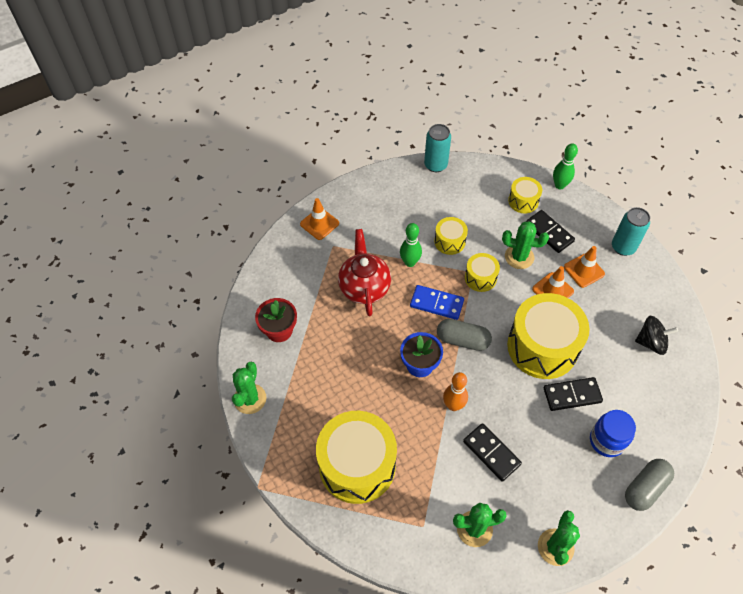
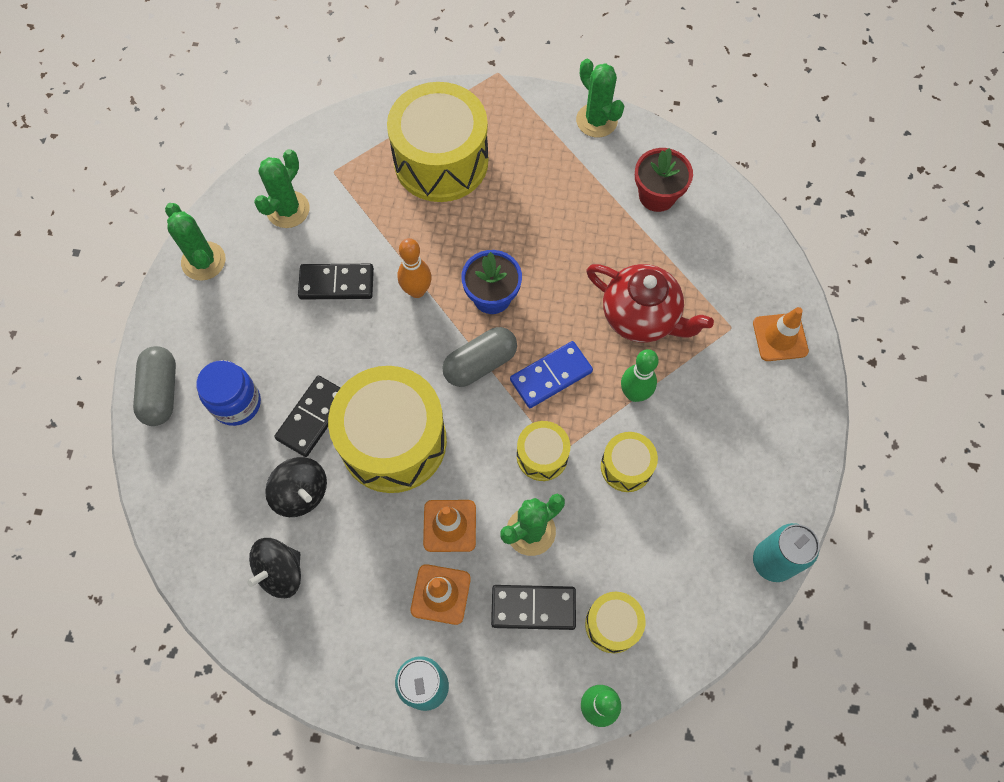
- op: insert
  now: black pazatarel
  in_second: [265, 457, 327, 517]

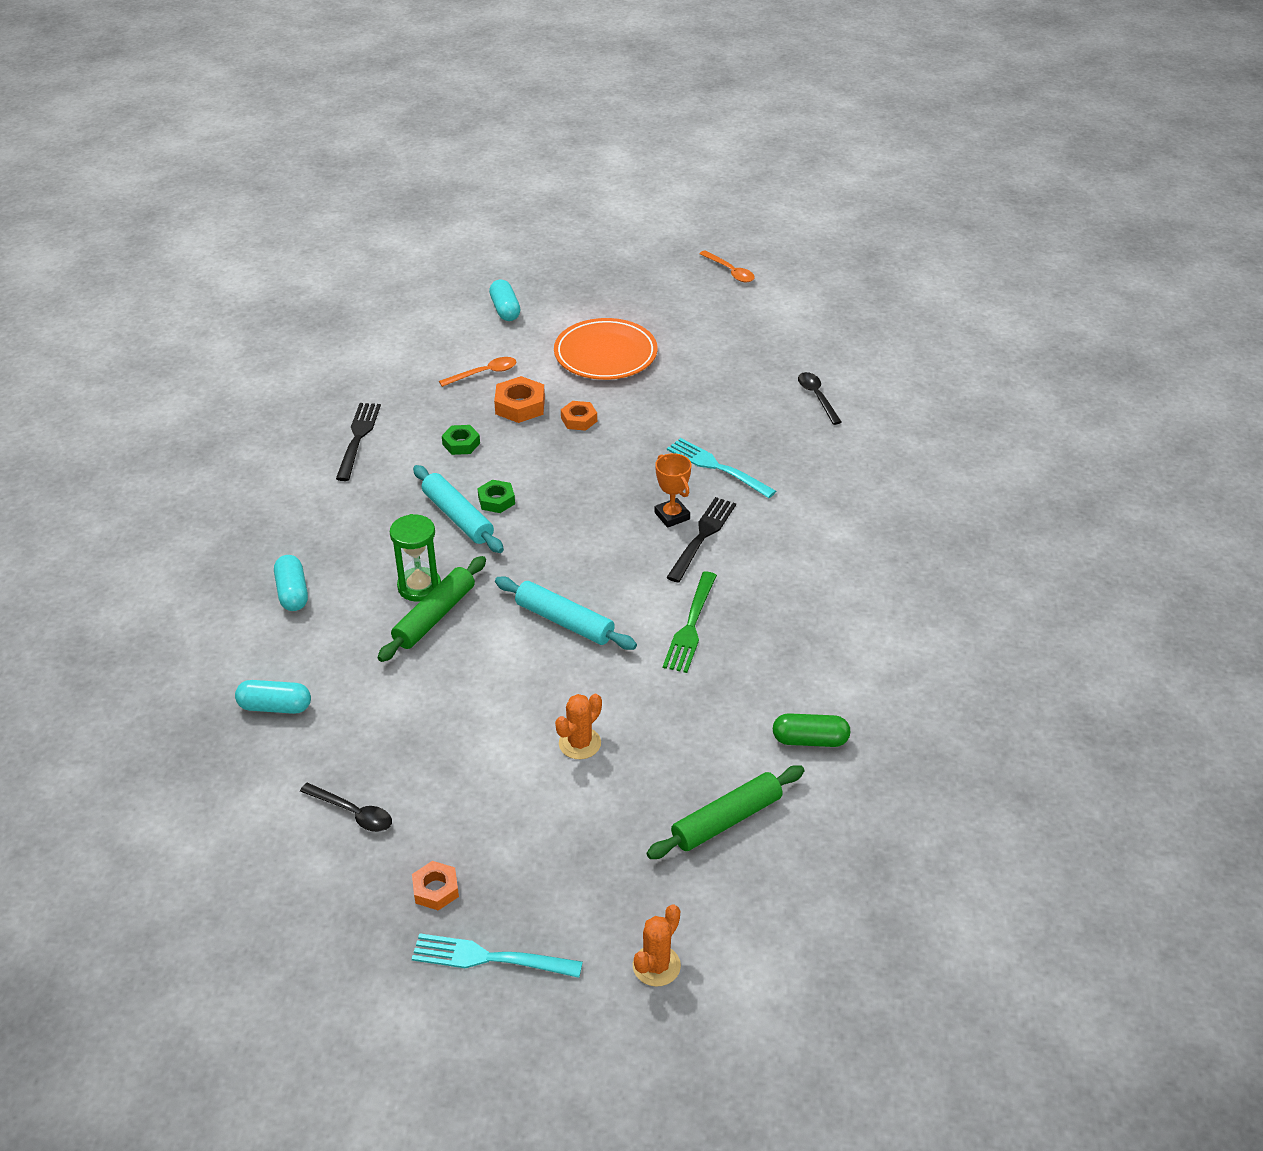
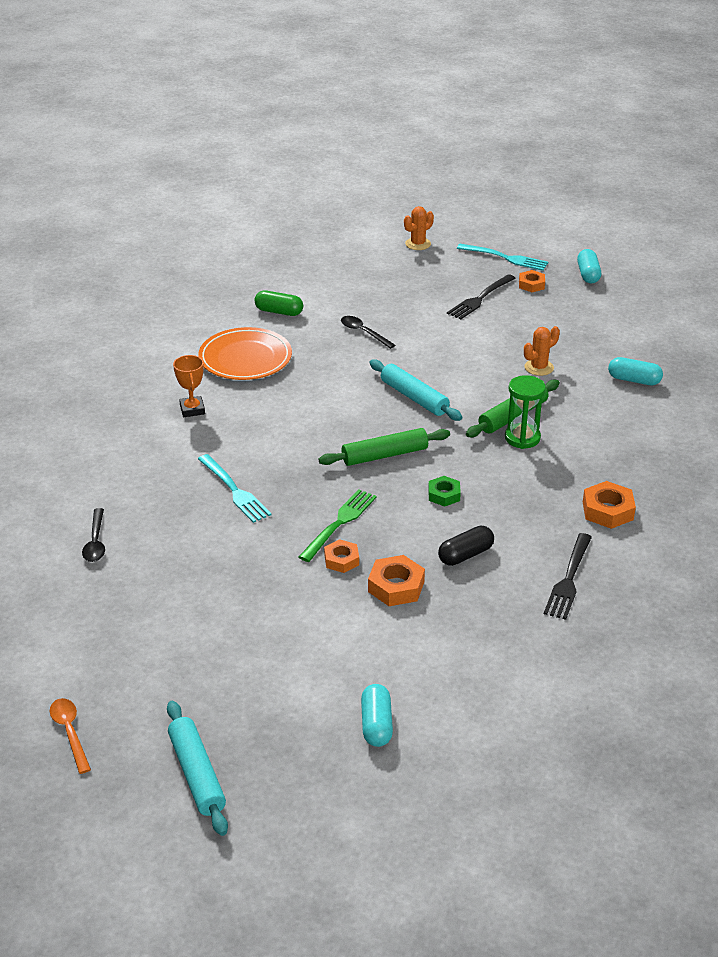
- op: move
  was: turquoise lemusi
  in_first: [413, 465, 504, 553]
  in_second: [167, 701, 228, 836]
- op: move
  was: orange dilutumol
  in_first: [654, 453, 691, 528]
  in_second: [173, 355, 205, 417]
- op: move
  was: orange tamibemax
  in_first: [554, 318, 657, 380]
  in_second: [198, 327, 292, 380]
- op: move
  was: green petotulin
  in_first: [663, 572, 717, 673]
  in_second: [299, 489, 377, 562]
- op: move
  was: green lemusi
  in_first: [647, 765, 805, 859]
  in_second: [318, 428, 450, 466]
- op: move
  was: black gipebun
  in_first: [300, 783, 392, 832]
  in_second: [341, 316, 395, 349]
- op: replace
  was: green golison
  now: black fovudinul
  in_first: [442, 425, 480, 455]
  in_second: [438, 525, 494, 566]
- op: move
  was: black petotulin
  in_first: [666, 497, 736, 583]
  in_second: [447, 274, 516, 320]
- op: move
  was: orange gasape
  in_first: [555, 694, 602, 759]
  in_second: [524, 326, 560, 376]
- op: move
  was: turquoise fovudinul
  in_first: [274, 555, 308, 611]
  in_second: [577, 249, 601, 284]
- op: insert
  now: orange golison
  in_second: [583, 481, 636, 529]
- op: delete
  was: orange gipebun
  in_first: [439, 357, 516, 387]

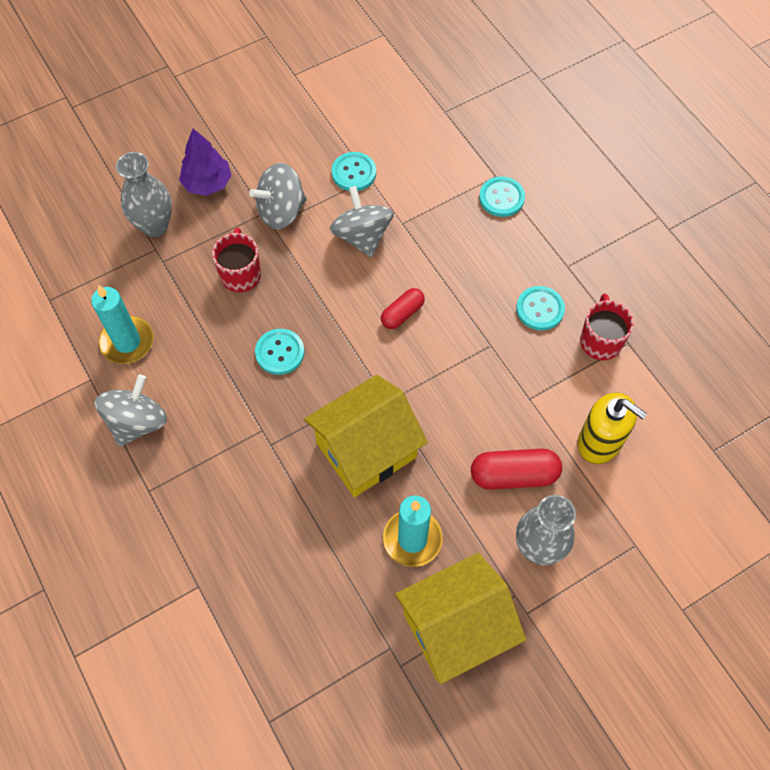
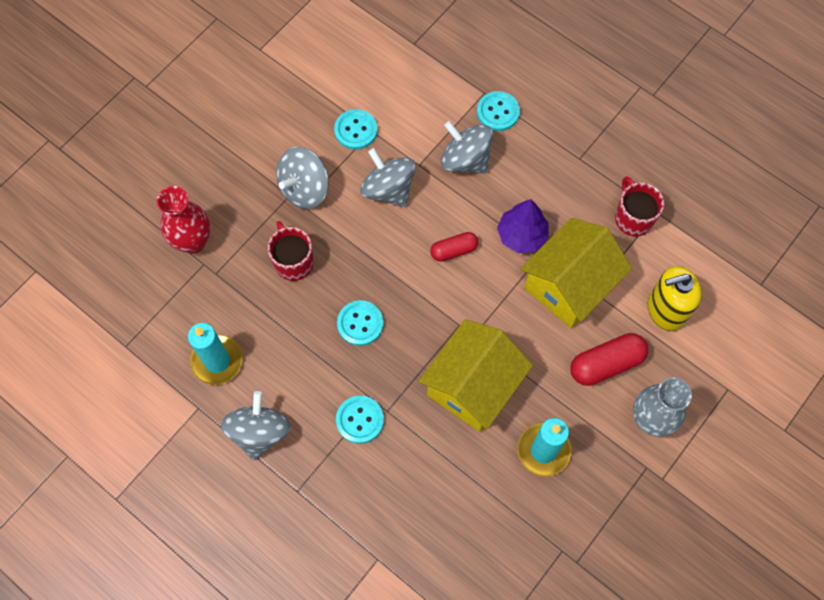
- op: recolor
  was: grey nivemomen
  now: red nivemomen
  in_first: [116, 152, 172, 237]
  in_second: [157, 186, 210, 254]
- op: move
  was: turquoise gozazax
  in_first: [516, 286, 565, 330]
  in_second: [336, 396, 384, 444]
- op: rotate
  was: red fovudinul
  in_first: [381, 288, 425, 329]
  in_second: [430, 232, 478, 262]
  clockwise: 45
- op: insert
  now: grey pazatarel
  in_second: [441, 121, 493, 174]
- op: move
  was: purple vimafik
  in_first: [179, 128, 232, 196]
  in_second: [497, 199, 549, 253]
- op: move
  was: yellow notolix
  in_first: [395, 553, 526, 684]
  in_second: [520, 218, 632, 328]
- op: rotate
  was: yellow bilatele
  in_first: [577, 393, 647, 464]
  in_second: [648, 266, 702, 331]
  clockwise: 150

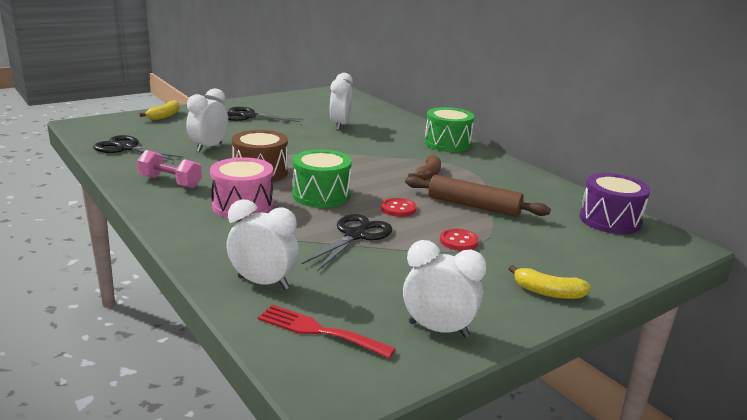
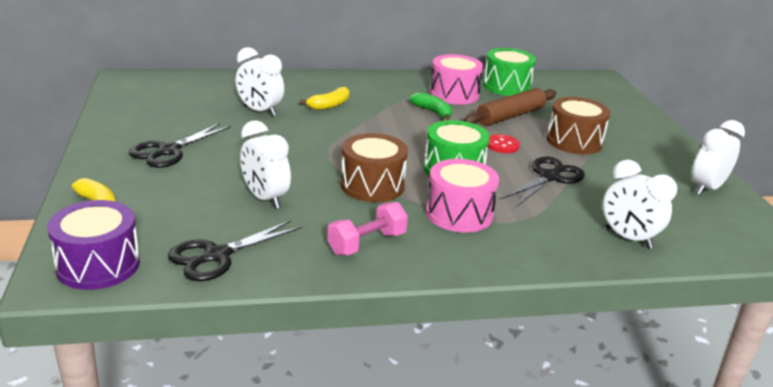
- op: move
  was: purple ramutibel
  in_first: [580, 173, 650, 234]
  in_second: [47, 200, 140, 290]
- op: move
  was: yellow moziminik
  in_first: [508, 265, 591, 299]
  in_second: [300, 87, 350, 110]
- op: recolor
  was: brown moziminik
  now: green moziminik
  in_first: [408, 155, 441, 181]
  in_second: [409, 92, 453, 120]
- op: insert
  now: pink ramutibel
  in_second: [430, 54, 483, 105]
- op: move
  was: green ramutibel
  in_first: [424, 107, 474, 152]
  in_second: [483, 48, 536, 96]
- op: rotate
  was: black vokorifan
  in_first: [302, 214, 392, 271]
  in_second: [502, 157, 585, 206]
  clockwise: 75
- op: replace
  was: red gozazax
  now: brown ramutibel
  in_first: [440, 228, 479, 251]
  in_second: [547, 97, 610, 154]
- op: rotate
  was: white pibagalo
  in_first: [226, 199, 299, 290]
  in_second: [603, 160, 677, 249]
  clockwise: -90
- op: delete
  was: red petotulin
  in_first: [258, 305, 396, 358]

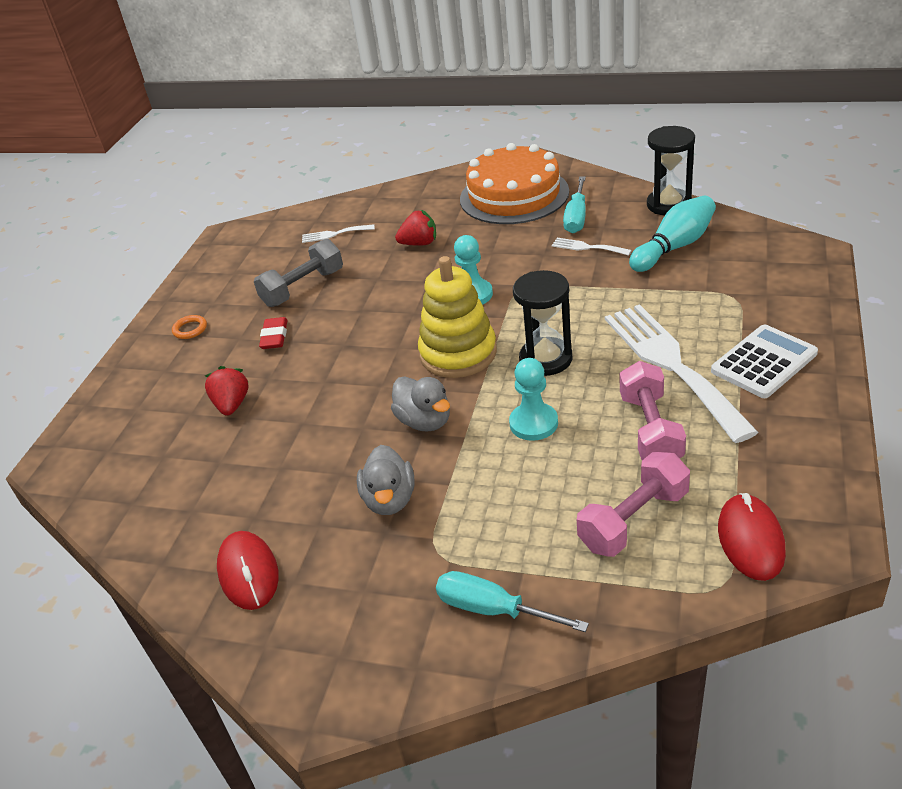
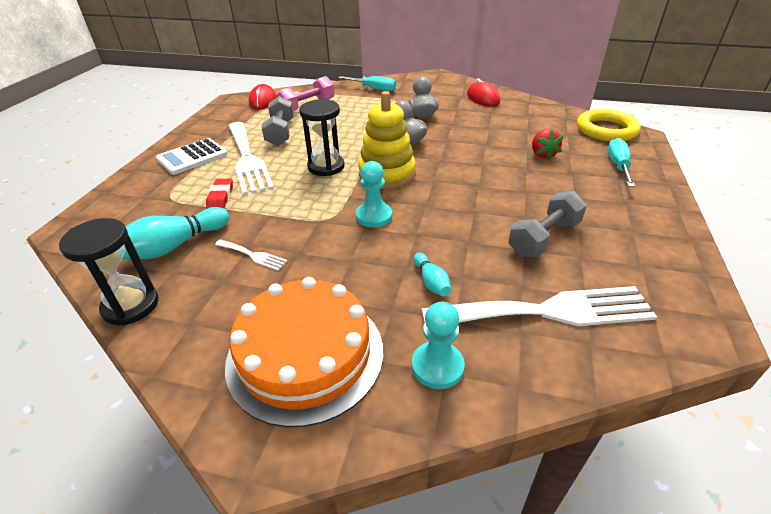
- op: move
  was: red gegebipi
  in_first: [259, 317, 288, 349]
  in_second: [206, 179, 233, 209]
- op: recolor
  was: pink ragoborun
  now: grey ragoborun
  in_first: [620, 361, 686, 460]
  in_second: [261, 96, 294, 146]
- op: move
  was: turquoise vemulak
  in_first: [509, 358, 558, 441]
  in_second: [412, 302, 465, 389]
- op: replace
  was: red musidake
  now: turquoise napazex
  in_first: [395, 210, 436, 246]
  in_second: [414, 253, 451, 297]
- op: resize
  was: white petotulin
  in_first: [302, 224, 375, 243]
  in_second: [422, 286, 657, 326]
  ratio: 2.38
- op: insert
  now: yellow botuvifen
  in_second: [577, 109, 641, 141]
- op: move
  was: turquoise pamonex
  in_first: [563, 176, 586, 233]
  in_second: [607, 138, 635, 187]
- op: delete
  was: orange botuvifen
  in_first: [172, 315, 207, 339]

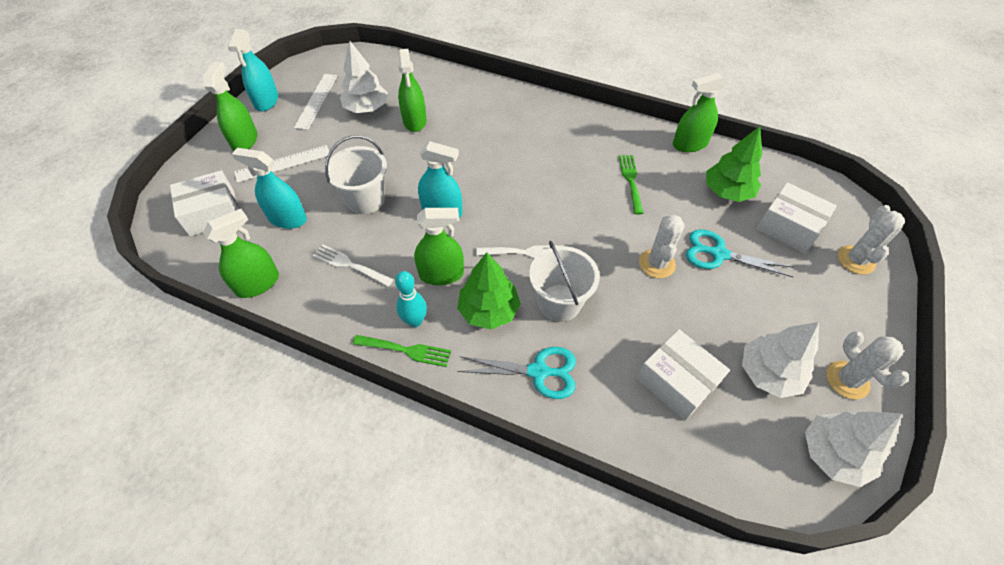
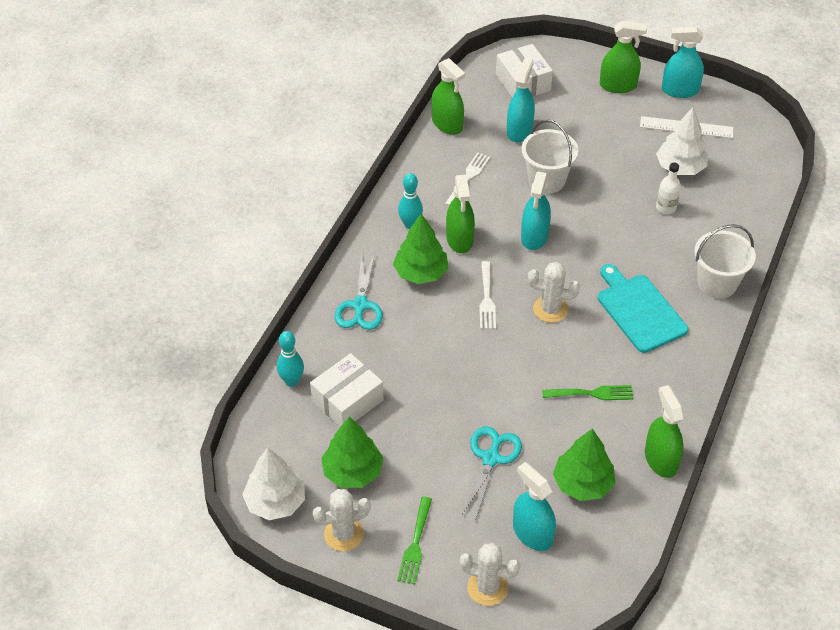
- op: insert
  now: turquoise napazex
  in_second: [277, 331, 304, 387]
- op: recolor
  was: white vimafik
  now: green vimafik
  in_first: [742, 322, 819, 398]
  in_second: [321, 417, 383, 488]
- op: move
  was: green petotulin
  in_first: [353, 335, 451, 367]
  in_second: [397, 497, 432, 585]
- op: replace
  was: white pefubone
  now: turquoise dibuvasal
  in_first: [757, 182, 837, 253]
  in_second: [513, 462, 556, 551]
- op: move
  was: white gasape
  in_first: [639, 214, 685, 278]
  in_second: [528, 262, 580, 323]
- op: insert
  now: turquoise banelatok
  in_second: [598, 264, 688, 353]
- op: replace
  was: green dibuvasal
  now: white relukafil
  in_first: [398, 49, 426, 132]
  in_second: [656, 162, 681, 214]
- op: move
  was: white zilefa
  in_first: [529, 241, 600, 322]
  in_second: [694, 224, 756, 299]
- op: delete
  was: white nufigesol
  in_first: [234, 145, 329, 183]

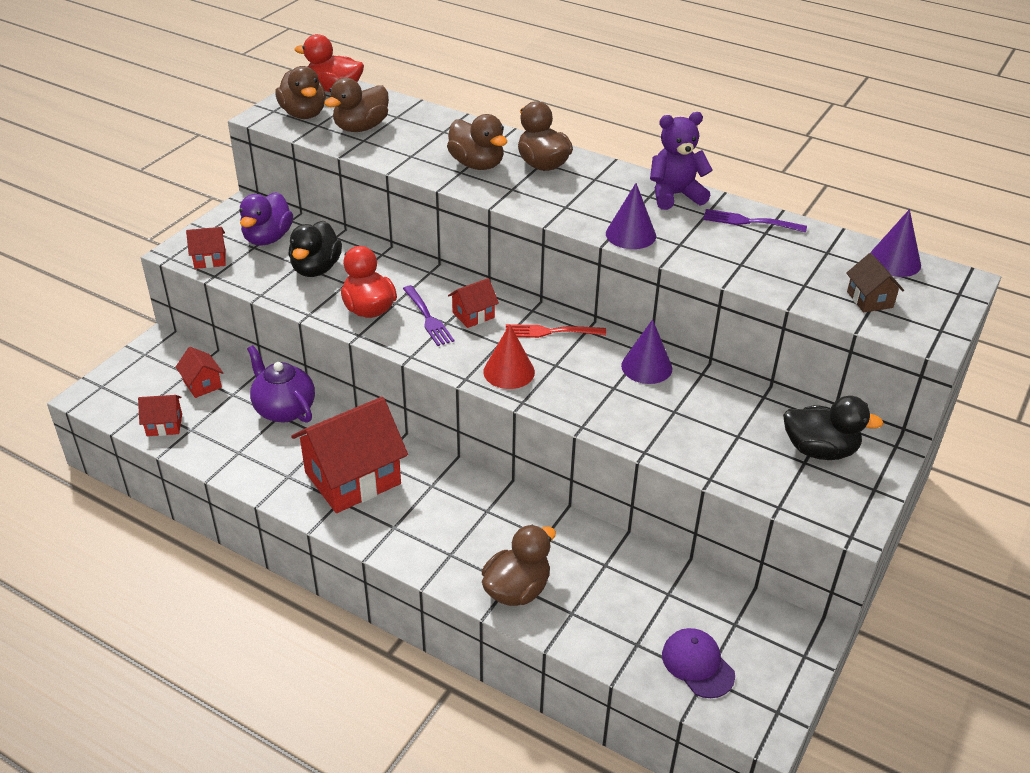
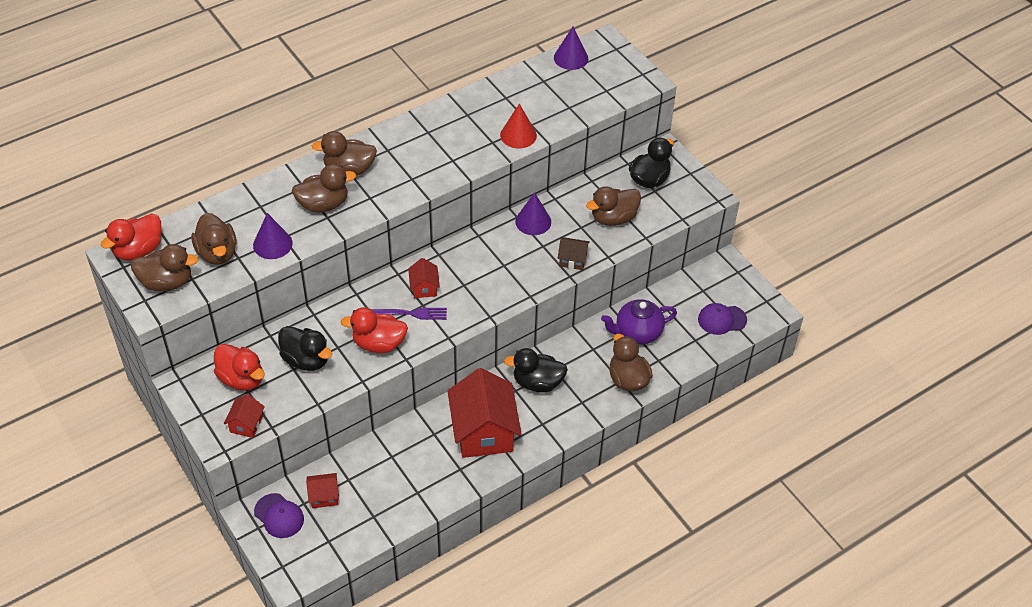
- op: recolor
  was: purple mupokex
  now: red mupokex
  in_first: [239, 192, 293, 246]
  in_second: [214, 344, 265, 391]
- op: move
  was: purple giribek
  in_first: [606, 183, 656, 249]
  in_second: [253, 213, 293, 259]
- op: insert
  now: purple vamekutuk
  in_second: [254, 493, 304, 538]
- op: move
  was: red giribek
  in_first: [483, 324, 535, 389]
  in_second: [500, 104, 537, 148]
- op: insert
  now: black mupokex
  in_second: [504, 348, 568, 393]
- op: move
  was: brown notolix
  in_first: [846, 253, 904, 312]
  in_second: [558, 237, 590, 270]
- op: insert
  now: brown mupokex
  in_second: [586, 186, 641, 226]
- op: move
  was: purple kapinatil
  in_first: [247, 345, 315, 423]
  in_second: [601, 299, 677, 344]
- op: delete
  was: red notolix
  in_first: [138, 395, 182, 436]
- op: delete
  was: red petotulin
  in_first: [506, 324, 606, 338]
- op: delete
  was: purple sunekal
  in_first: [650, 112, 713, 210]
- op: delete
  was: purple petotulin
  in_first: [703, 209, 807, 233]

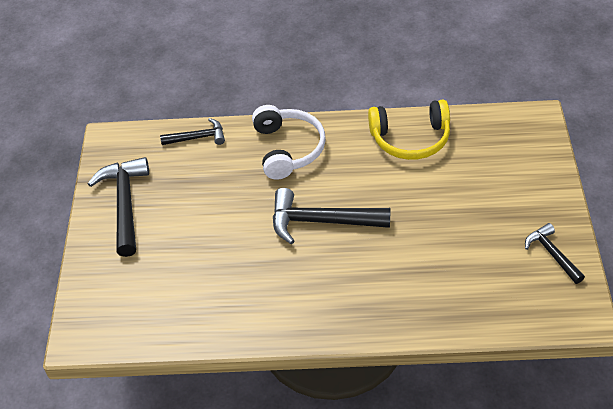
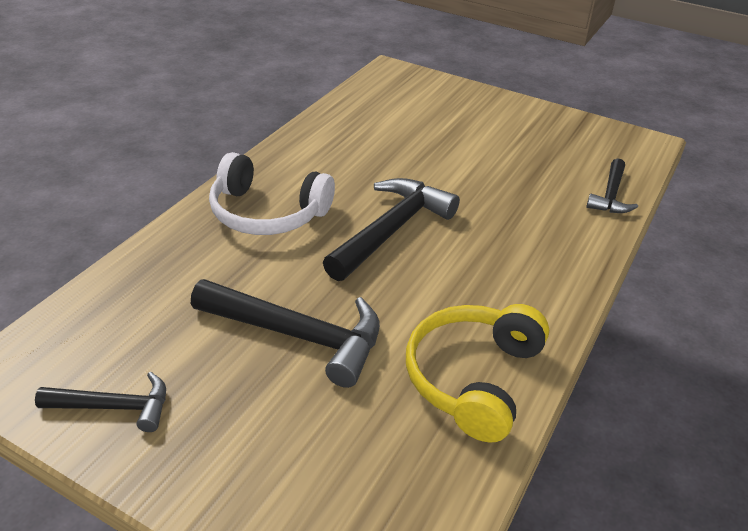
- op: move
  was: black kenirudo
  in_first: [88, 157, 149, 257]
  in_second: [191, 279, 380, 388]
- op: move
  was: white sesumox
  in_first: [252, 105, 326, 180]
  in_second: [209, 152, 335, 235]

